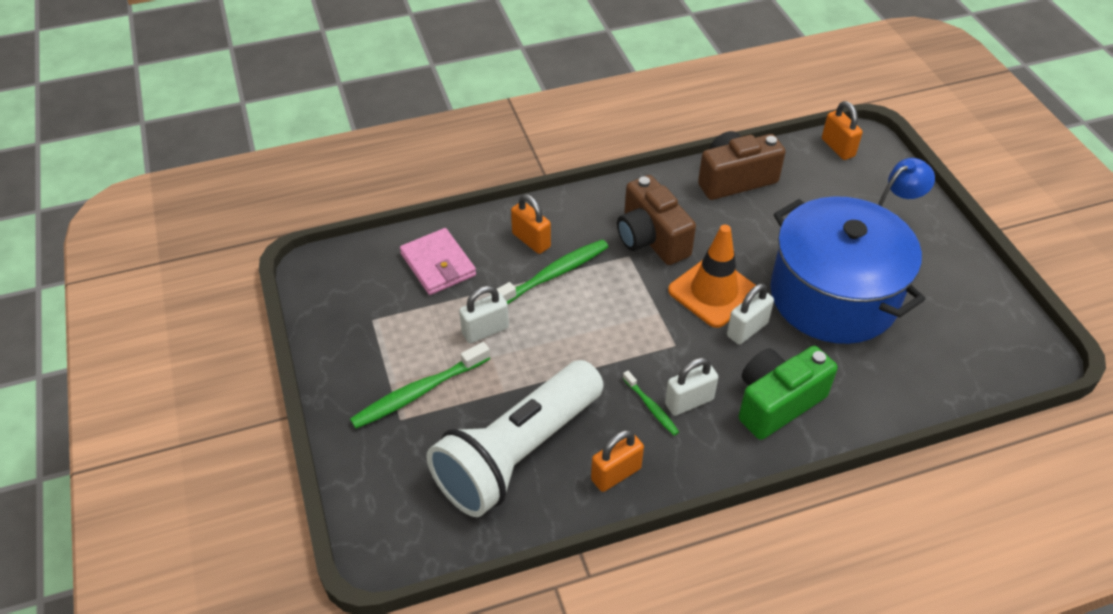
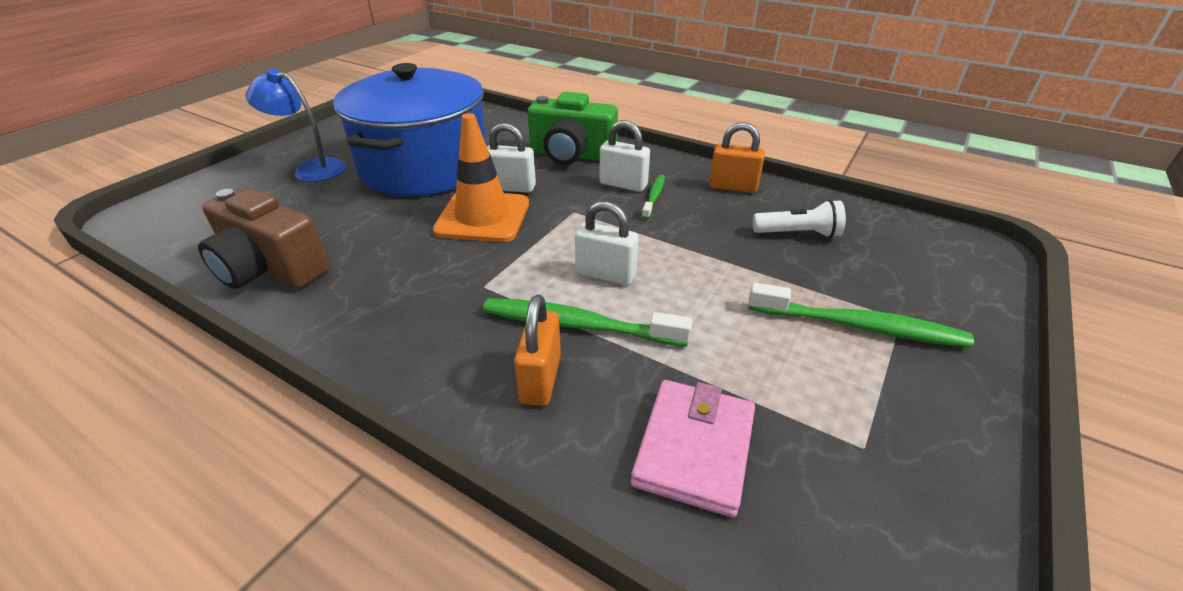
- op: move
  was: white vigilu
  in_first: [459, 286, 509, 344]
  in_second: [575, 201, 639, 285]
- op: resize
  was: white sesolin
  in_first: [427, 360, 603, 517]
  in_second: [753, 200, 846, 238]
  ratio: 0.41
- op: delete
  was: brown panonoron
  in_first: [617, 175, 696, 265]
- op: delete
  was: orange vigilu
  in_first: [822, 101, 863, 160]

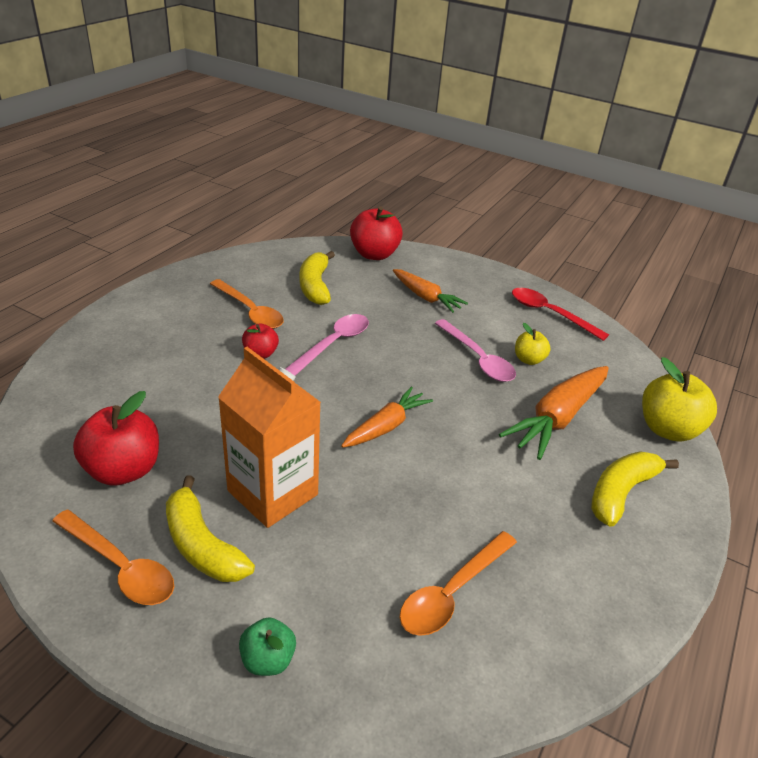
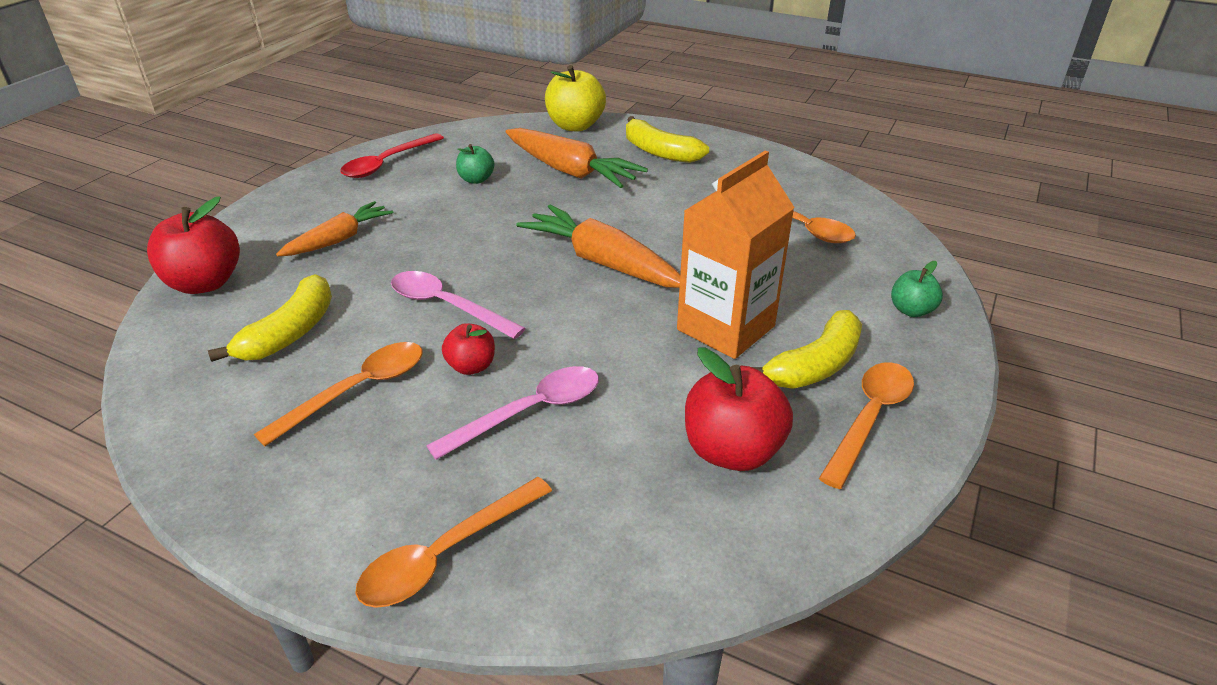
- op: rotate
  was: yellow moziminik
  in_first: [300, 251, 335, 305]
  in_second: [208, 274, 332, 362]
  clockwise: -60
- op: insert
  now: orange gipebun
  in_second: [355, 477, 552, 608]
- op: move
  was: pink gipebun
  in_first: [435, 319, 516, 382]
  in_second: [426, 366, 599, 460]
- op: recolor
  was: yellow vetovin
  now: green vetovin
  in_first: [515, 323, 551, 365]
  in_second: [456, 144, 494, 184]
- op: resize
  was: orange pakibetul
  in_first: [341, 386, 433, 448]
  in_second: [516, 205, 680, 288]
  ratio: 1.55

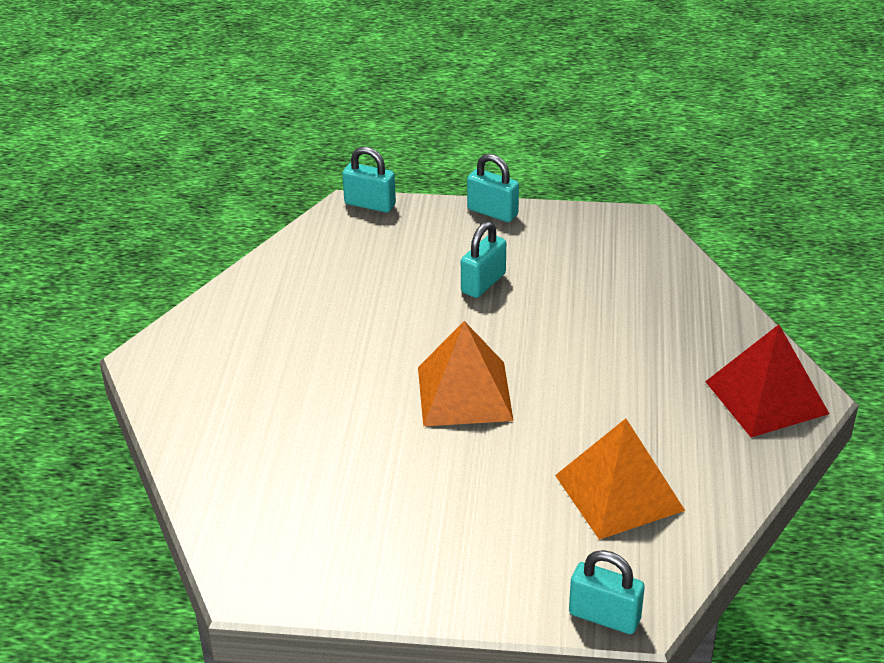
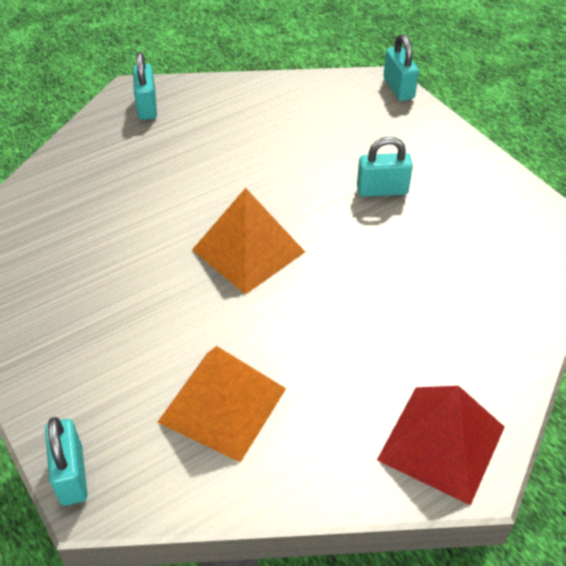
- op: move
  was: turquoise vigilu
  in_first: [467, 154, 519, 222]
  in_second: [133, 52, 157, 120]

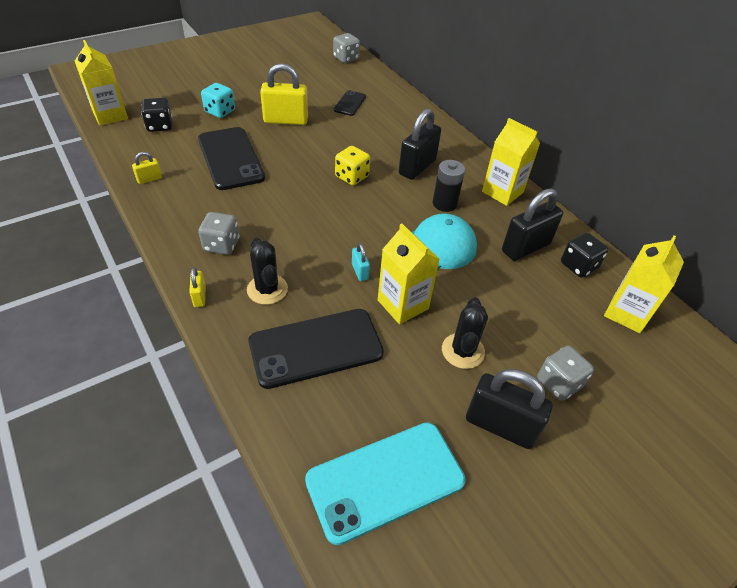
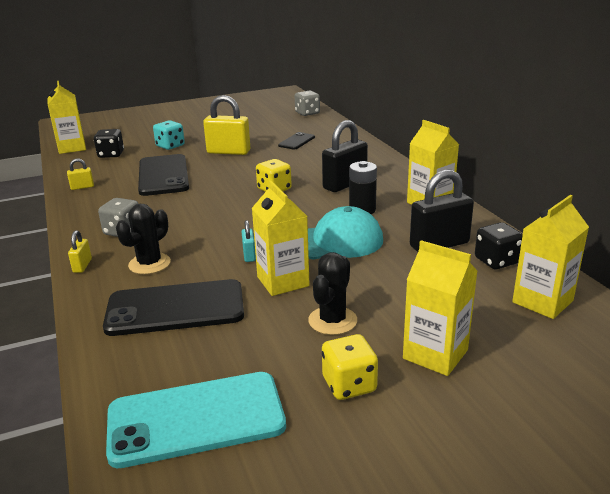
- op: rotate
  was: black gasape
  in_first: [247, 238, 288, 305]
  in_second: [116, 204, 171, 274]
  clockwise: 45
- op: replace
  was: black vigilu
  now: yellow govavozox
  in_first: [466, 369, 553, 449]
  in_second: [322, 334, 378, 400]
- op: replace
  was: grey govavozox
  now: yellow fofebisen
  in_first: [537, 345, 594, 401]
  in_second: [403, 240, 478, 376]

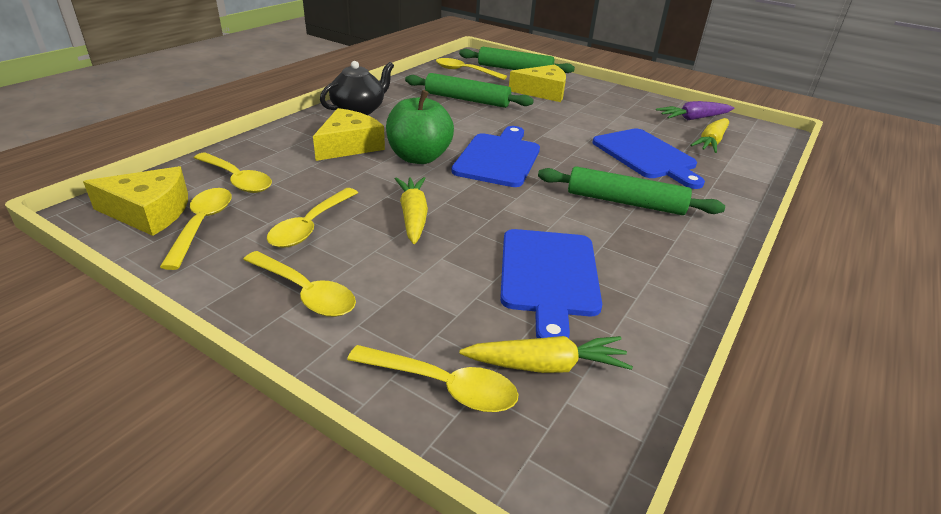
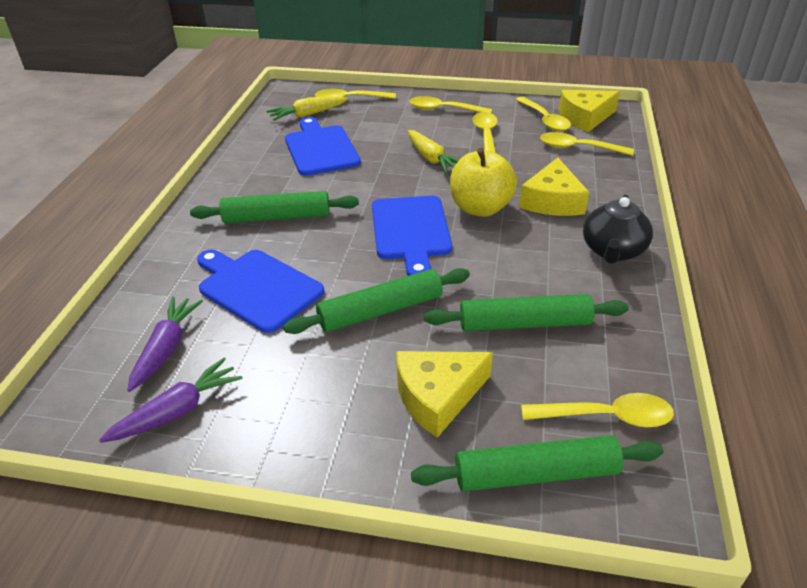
- op: recolor
  was: yellow pakibetul
  now: purple pakibetul
  in_first: [690, 118, 729, 153]
  in_second: [127, 297, 203, 392]
- op: insert
  now: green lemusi
  in_second: [283, 268, 470, 334]
- op: recolor
  was: green vetovin
  now: yellow vetovin
  in_first: [386, 90, 454, 164]
  in_second: [450, 148, 517, 217]

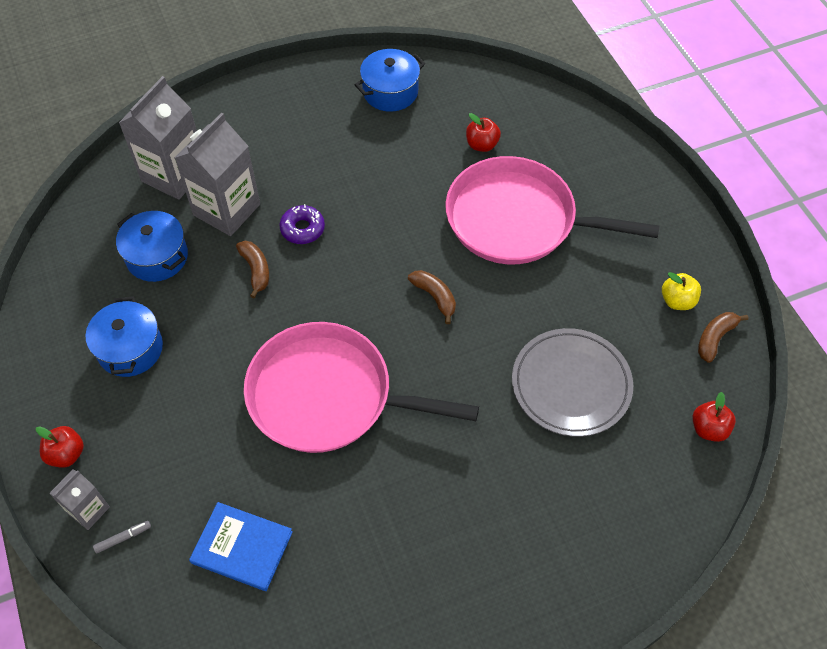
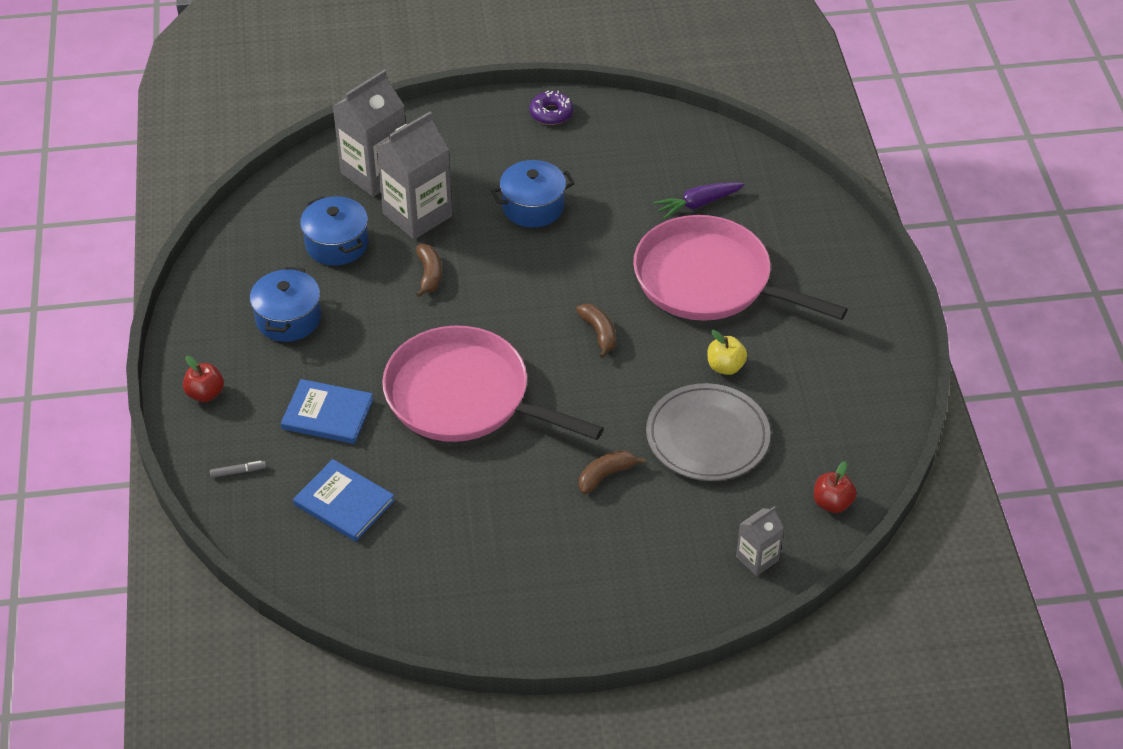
- op: insert
  now: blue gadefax
  in_second: [281, 379, 373, 444]
- op: move
  was: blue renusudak
  in_first: [355, 49, 425, 112]
  in_second: [491, 160, 575, 228]
- op: move
  was: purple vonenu
  in_first: [279, 204, 325, 244]
  in_second: [529, 91, 573, 125]
- op: move
  was: brown moziminik
  in_first: [698, 312, 749, 363]
  in_second: [579, 450, 646, 494]
- op: replace
  was: red vetovin
  now: purple pakibetul
  in_first: [466, 113, 501, 152]
  in_second: [653, 182, 745, 219]
- op: move
  was: yellow vetovin
  in_first: [662, 272, 701, 310]
  in_second: [707, 330, 747, 375]
- op: move
  was: grey fofebisen
  in_first: [49, 469, 110, 530]
  in_second: [736, 506, 784, 576]

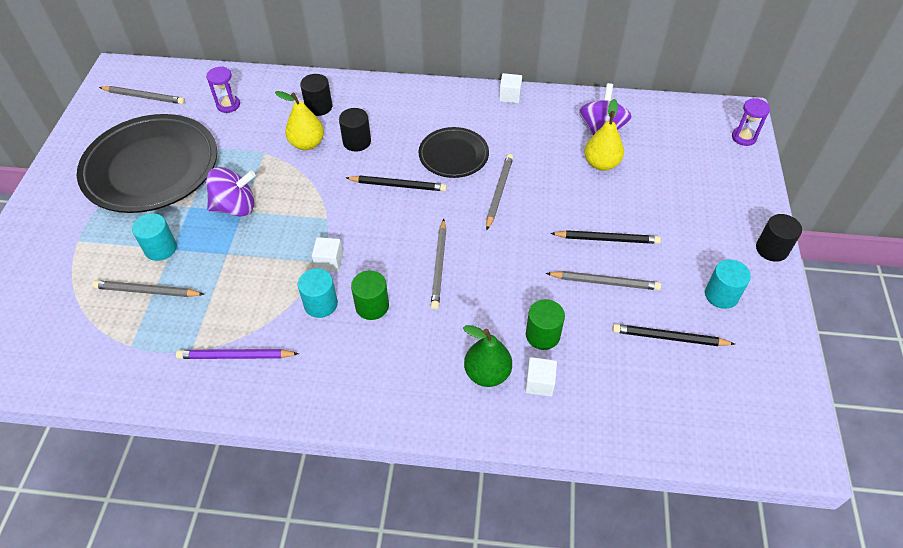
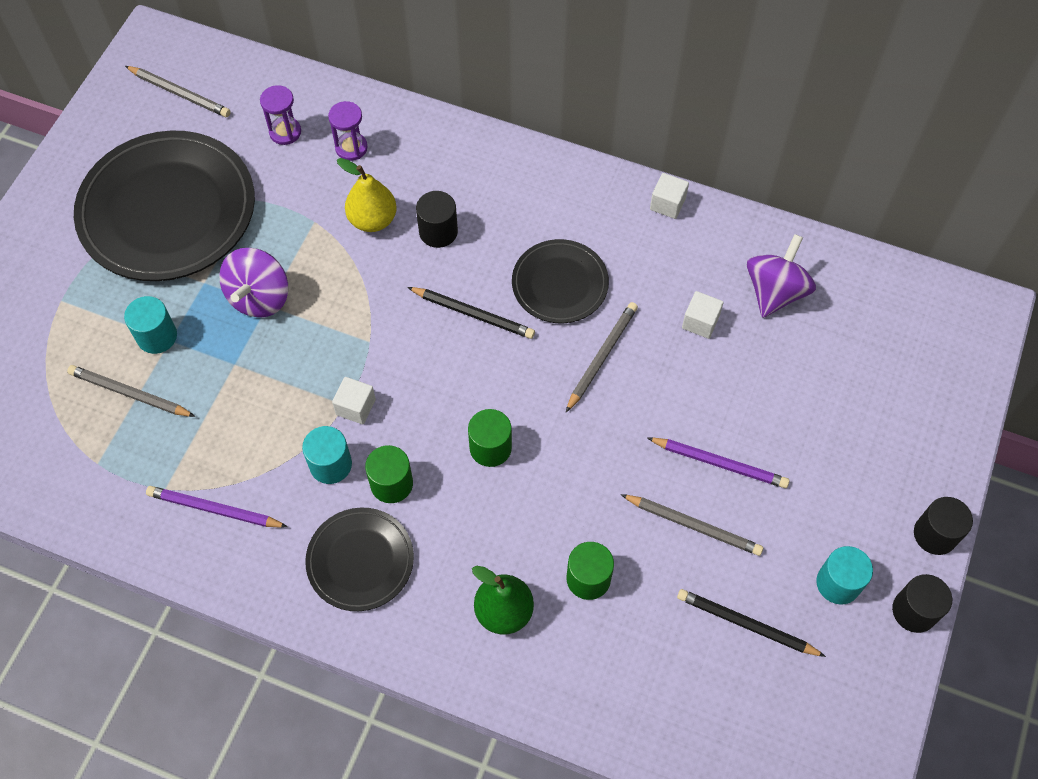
- op: rotate
  was: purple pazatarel
  in_first: [206, 167, 256, 217]
  in_second: [220, 248, 288, 318]
  clockwise: 105
- op: insert
  now: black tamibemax
  in_second: [305, 508, 414, 611]
- op: move
  was: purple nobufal
  in_first: [732, 98, 770, 146]
  in_second: [328, 101, 368, 161]
- op: replace
  was: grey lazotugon
  now: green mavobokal
  in_first: [431, 219, 446, 310]
  in_second: [468, 409, 512, 467]
- op: recolor
  was: black lazotugon
  now: purple lazotugon
  in_first: [550, 230, 661, 244]
  in_second: [647, 437, 789, 488]
- op: move
  was: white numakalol
  in_first: [525, 357, 557, 397]
  in_second: [682, 291, 724, 339]
- op: move
  was: black mavobokal
  in_first: [300, 74, 332, 116]
  in_second: [892, 574, 952, 633]
- op: delete
  was: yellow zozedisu
  in_first: [584, 99, 624, 171]

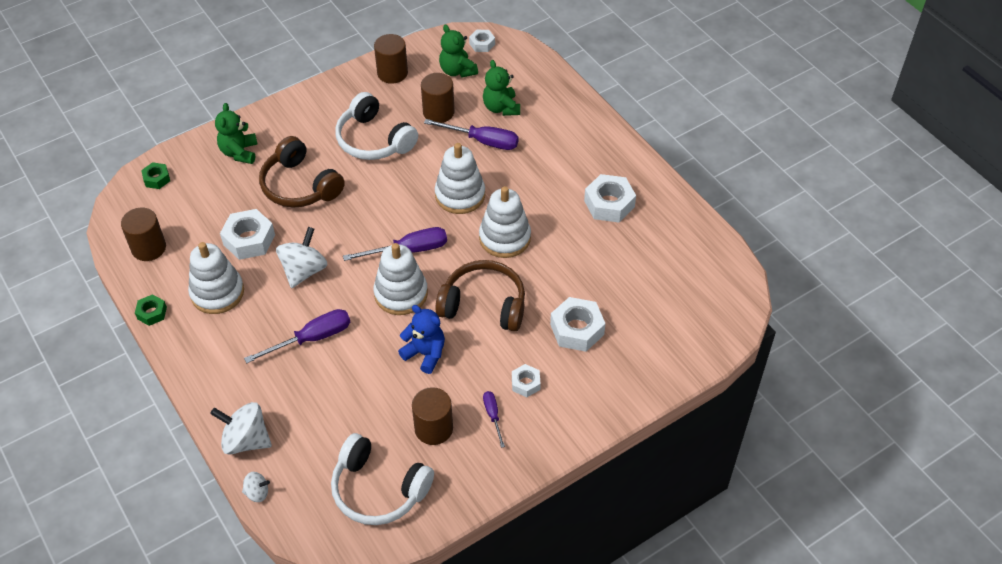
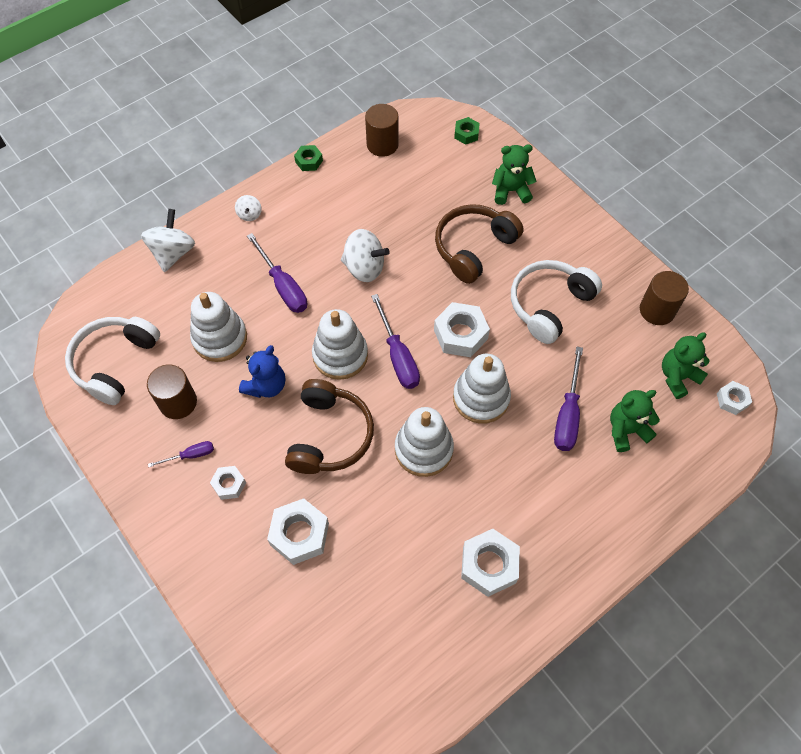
- op: move
  was: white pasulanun
  in_first: [188, 242, 244, 314]
  in_second: [190, 292, 247, 362]
- op: move
  was: white pazatarel
  in_first: [242, 472, 270, 502]
  in_second: [235, 195, 262, 221]
- op: move
  was: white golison
  in_first: [220, 209, 275, 260]
  in_second: [434, 302, 490, 357]
- op: delete
  was: brown mavobokal
  in_first: [421, 73, 455, 123]

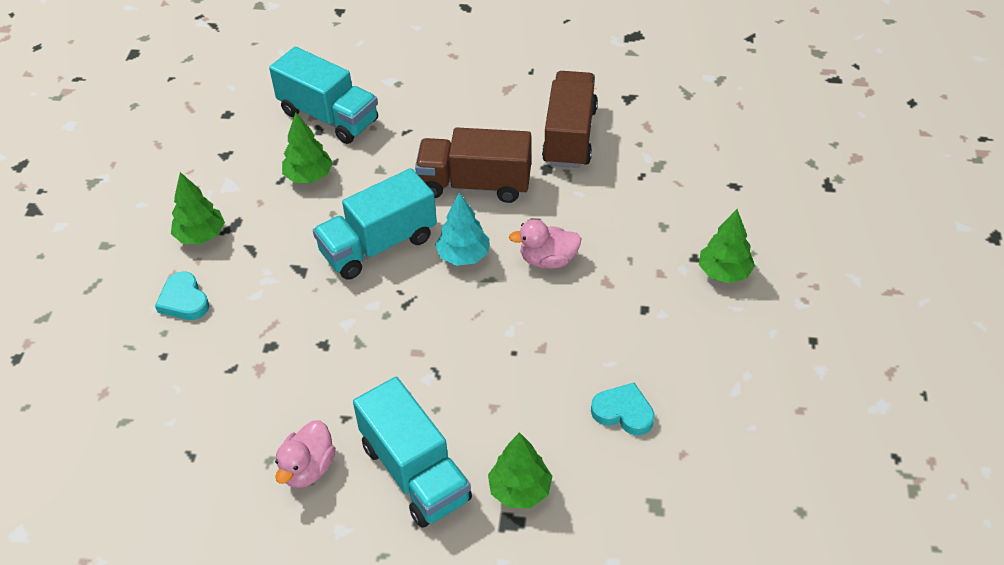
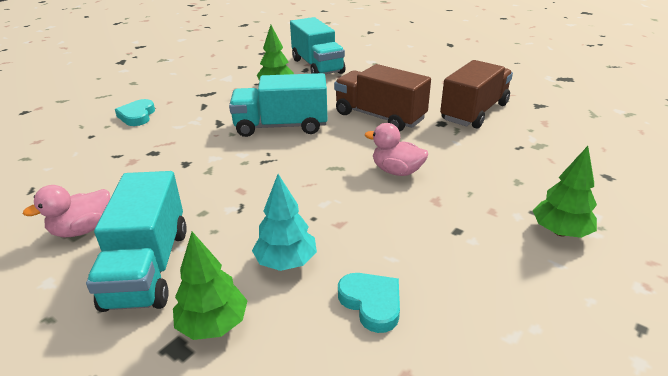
- op: move
  was: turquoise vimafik
  in_first: [435, 192, 490, 266]
  in_second: [252, 174, 317, 271]
- op: delete
  was: green vimafik
  in_first: [171, 172, 225, 244]

